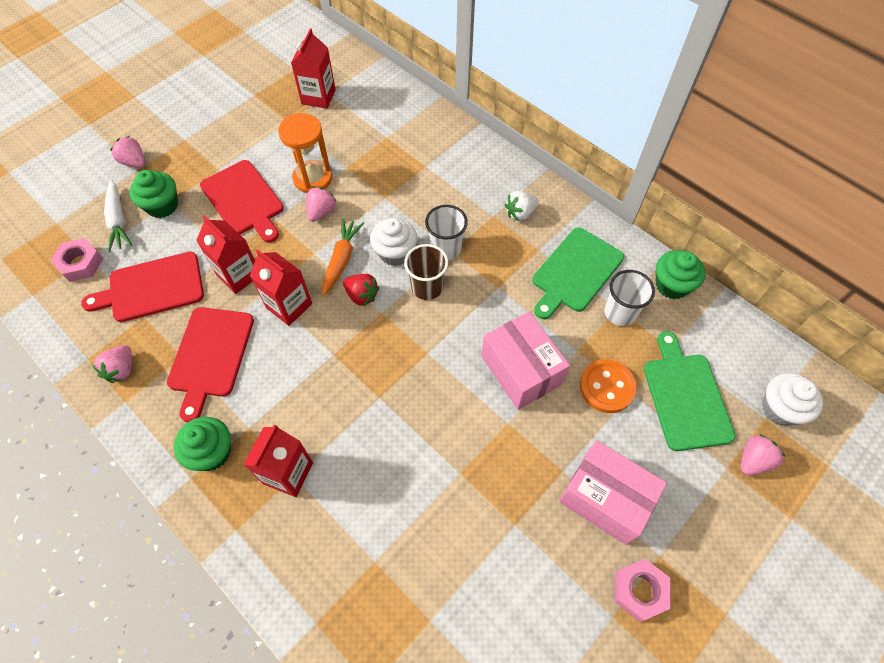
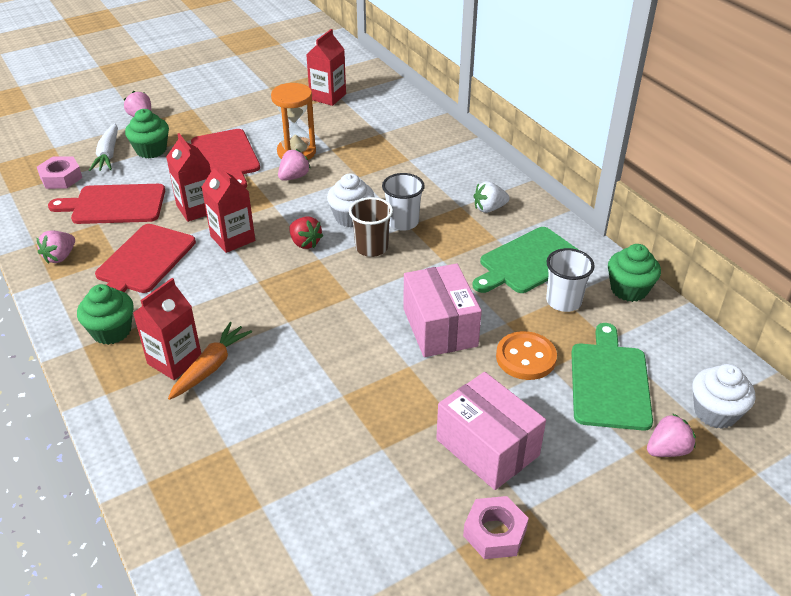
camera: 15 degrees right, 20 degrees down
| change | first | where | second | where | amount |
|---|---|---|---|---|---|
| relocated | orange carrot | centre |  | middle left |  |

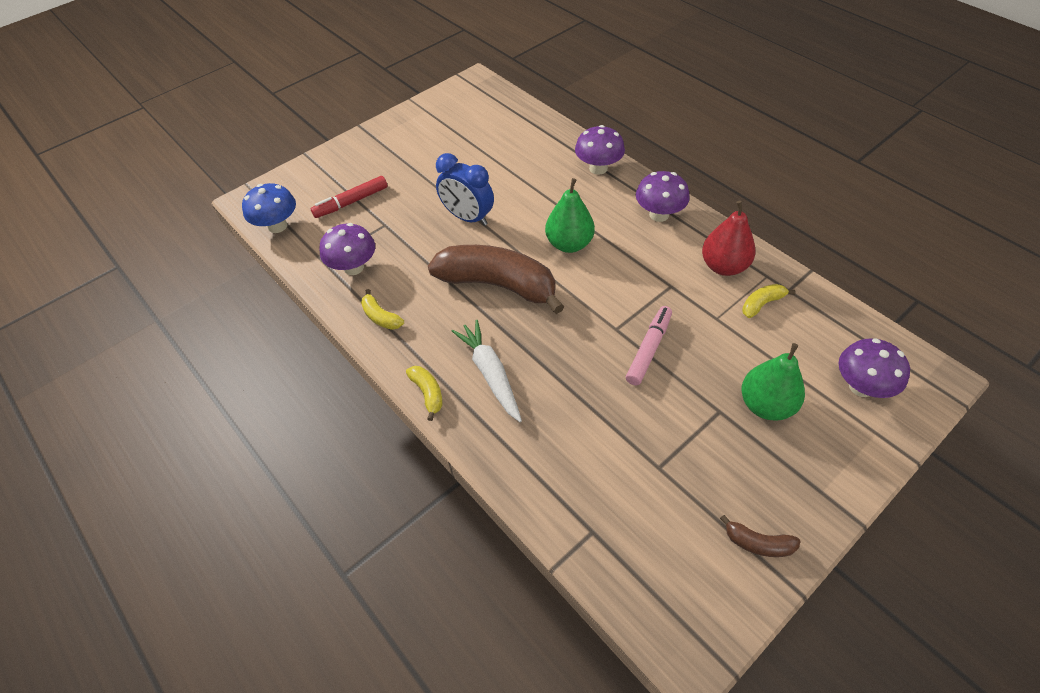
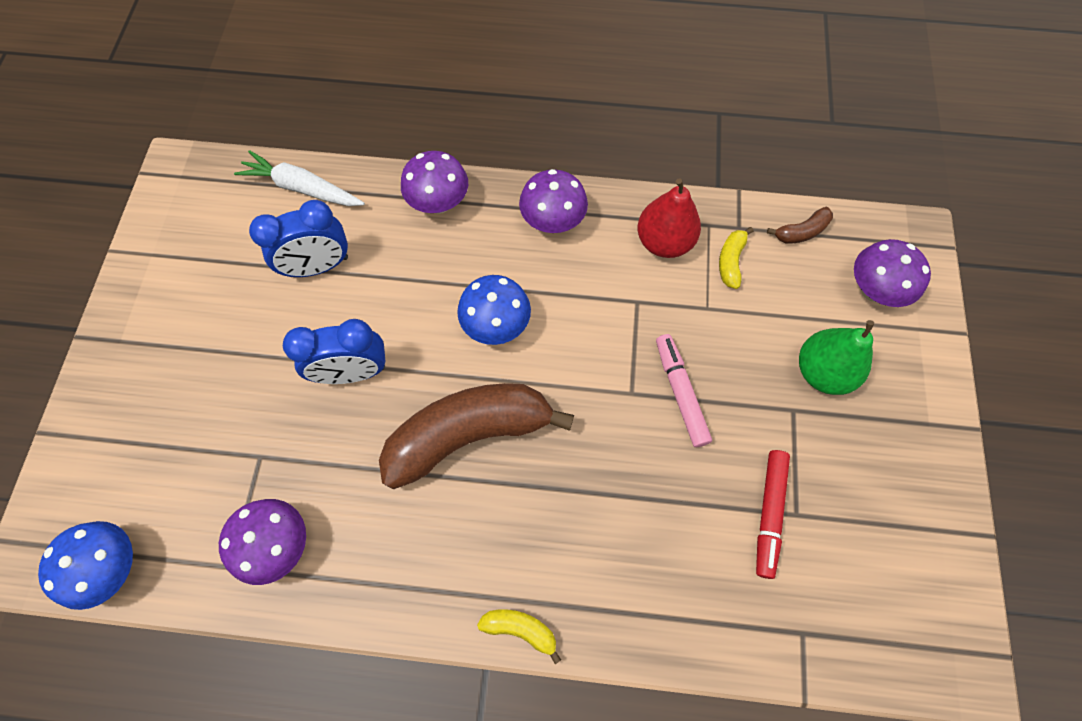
camera: 45 degrees left, 15 degrees up
| change | first | where | second | where | amount |
|---|---|---|---|---|---|
| relocated | white carrot | centre |  | top left |  |
| appeared |  |  | blue clock (no. 1 from left) | top left |  |
| exchanged | green pear (no. 1 from left) | top centre | blue mushroom (no. 2 from left) | centre |  |
| relocated | red marker | top centre |  | bottom right |  |
| relocated | brown banana (no. 2 from left) | bottom right |  | top right |  |
| missing | yellow banana (no. 1 from left) | centre |  |  |  |

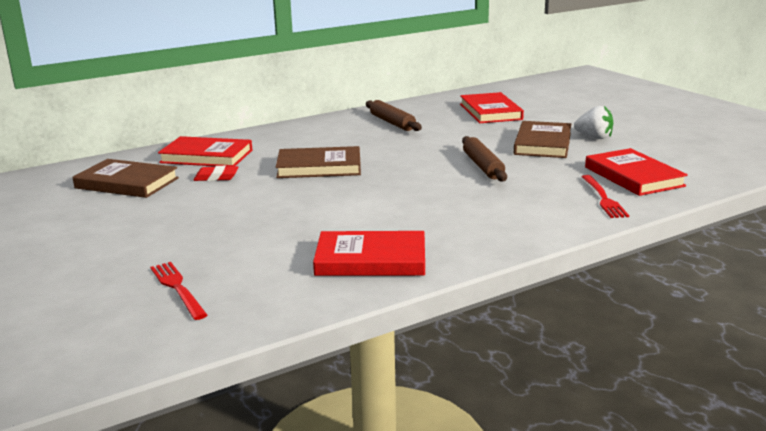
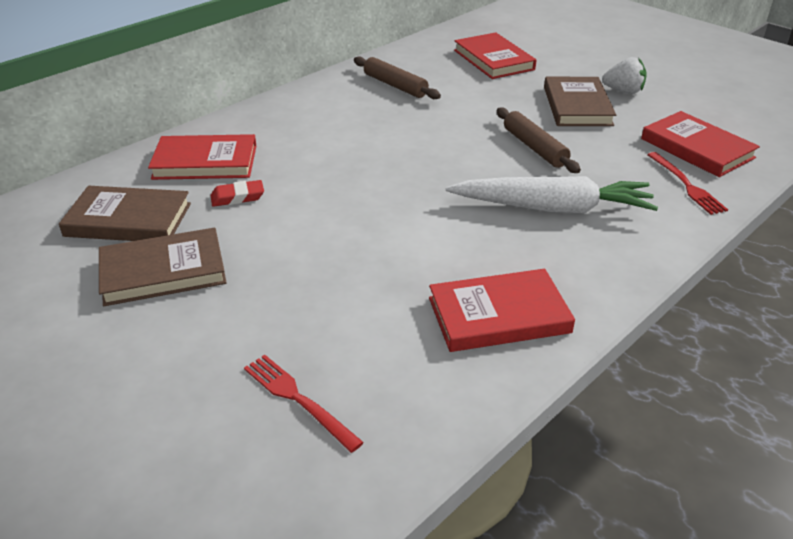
camera: 15 degrees left, 15 degrees up
| change | first | where | second | where | amount |
|---|---|---|---|---|---|
| relocated | brown book (no. 2 from left) | centre |  | middle left |  |
| appeared |  |  | white carrot | middle right |  |

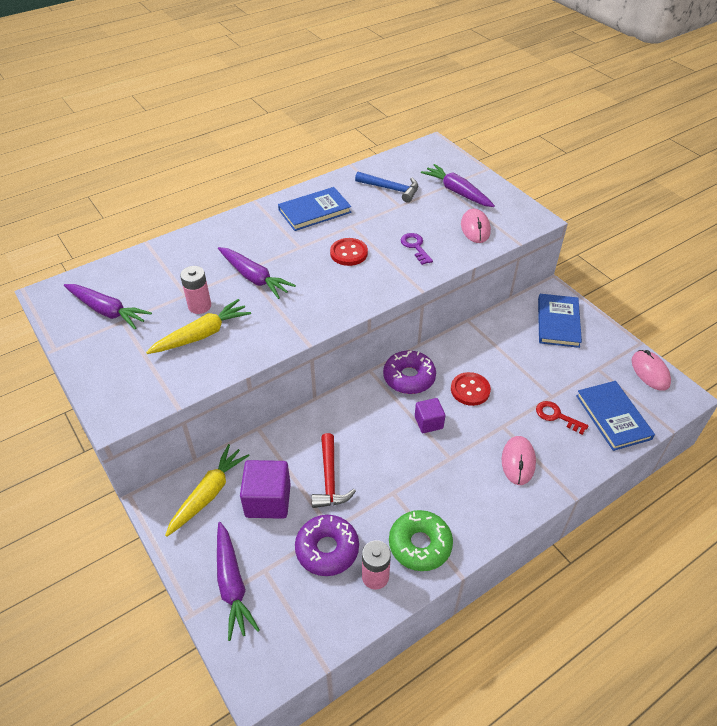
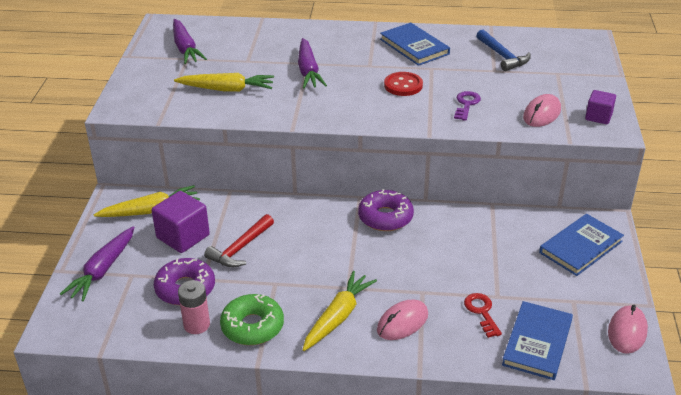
camera: 40 degrees right, 10 degrees down
| change | first | where | second | where | amount |
|---|---|---|---|---|---|
| appeared |  |  | yellow carrot (no. 3 from left) | bottom centre |  |
| spun | blue book (no. 1 from left) | top centre |  | top centre | 45 degrees clockwise |
| relocated | purple cube (no. 2 from left) | centre |  | top right |  |
| missing | pink battery (no. 1 from left) | middle left |  |  |  |
| missing | purple carrot (no. 4 from left) | top centre |  |  |  |
| missing | red button (no. 2 from left) | centre |  |  |  |

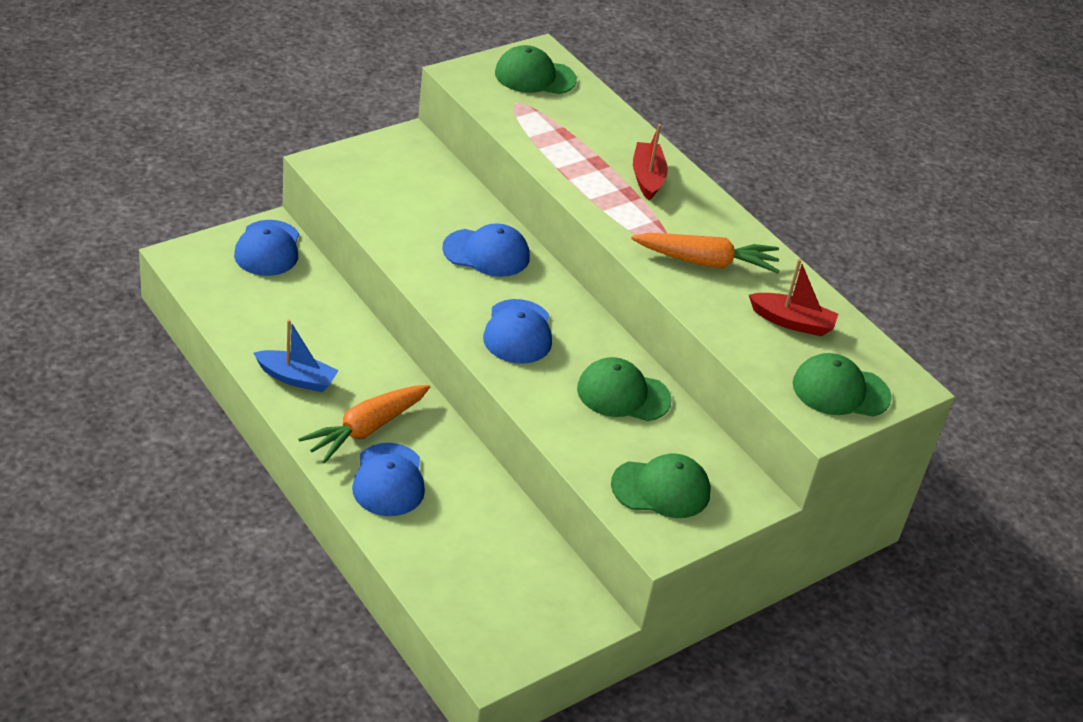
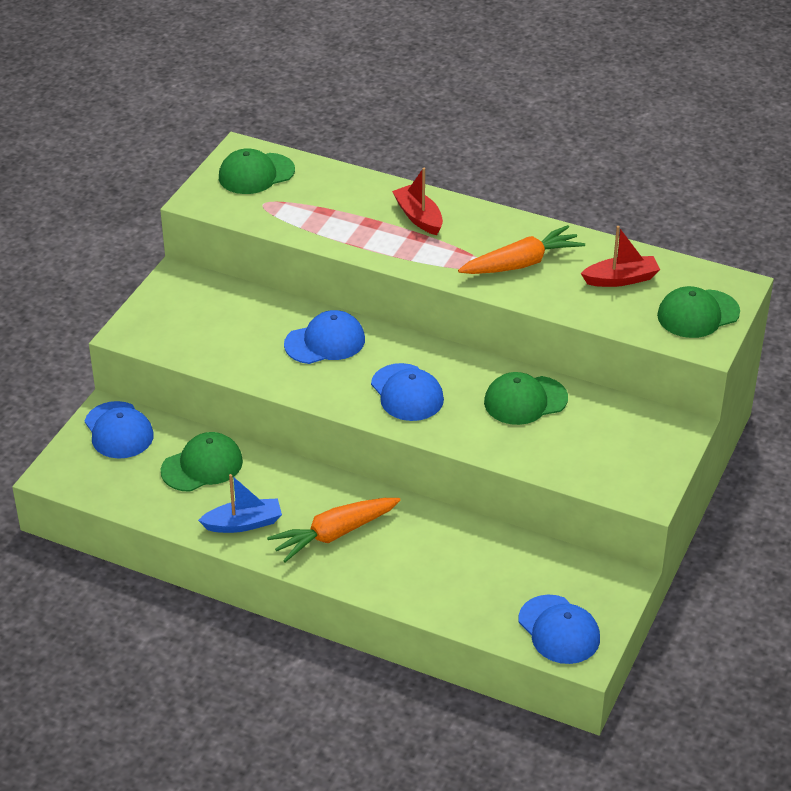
camera: 25 degrees left, 0 degrees up
| change | first | where | second | where | amount |
|---|---|---|---|---|---|
| relocated | green cap (no. 3 from left in the first image) | bottom centre | green cap (no. 1 from left) | middle left |  |
| spun | orange carrot (no. 1 from left) | centre |  | bottom centre | 45 degrees clockwise |
| relocated | blue cap (no. 2 from left in the first image) | centre | blue cap (no. 4 from left) | bottom right |  |

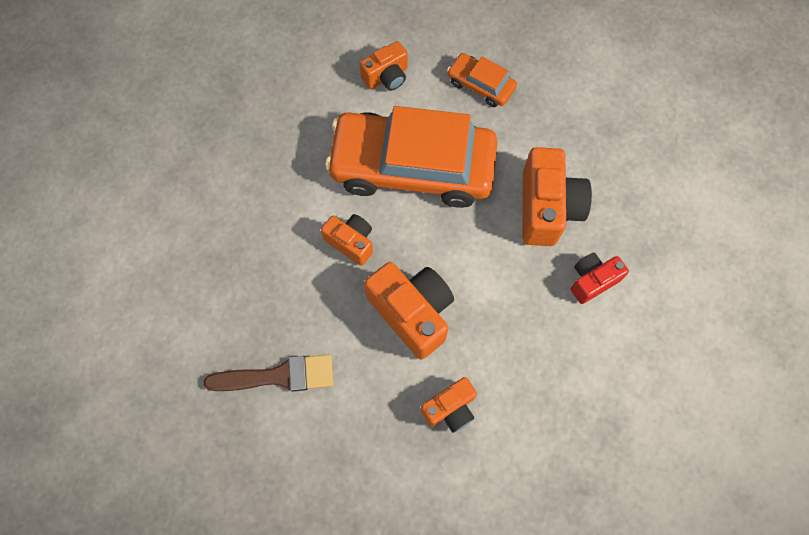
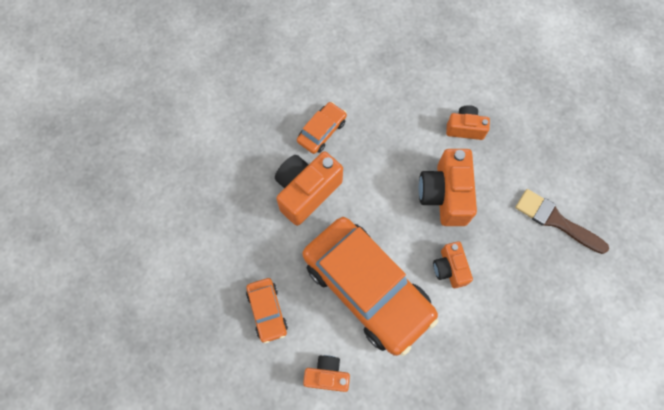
camera: 140 degrees left, 0 degrees up
| change | first | where | second | where | amount |
|---|---|---|---|---|---|
| exchanged | red camera | middle right | orange car (no. 2 from left) | top centre |  |

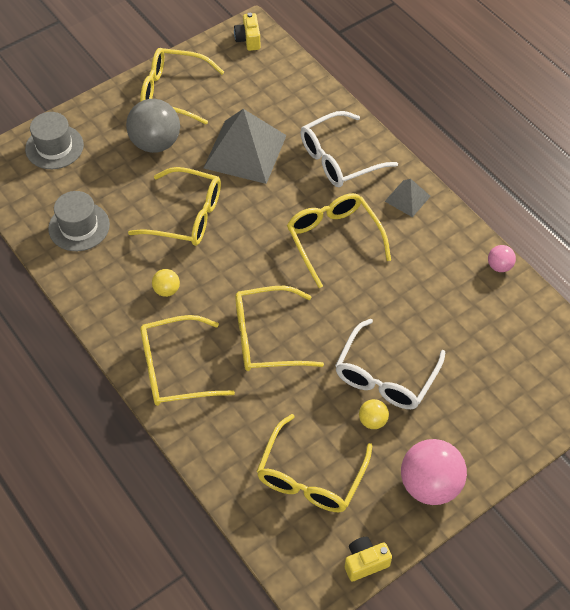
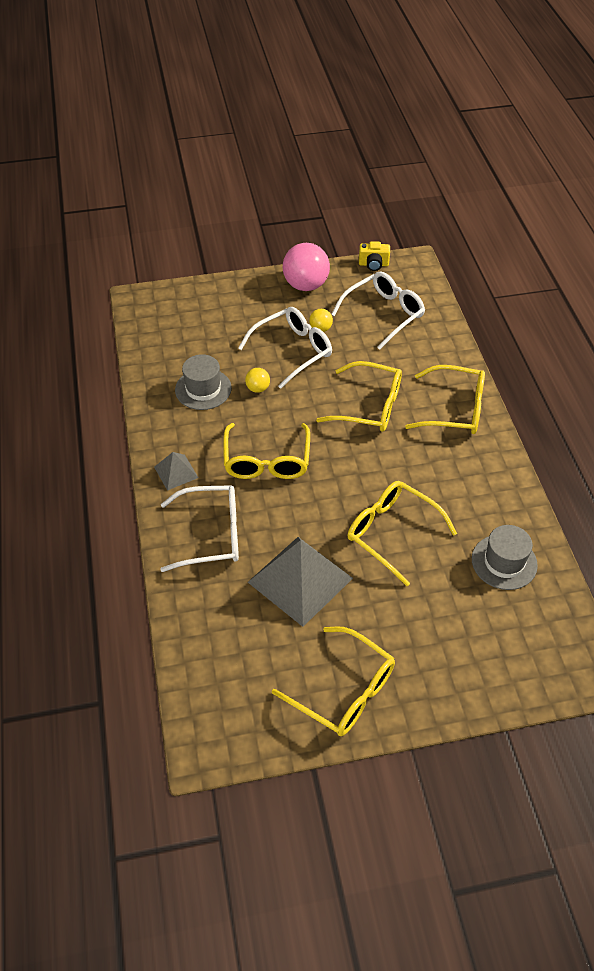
camera: 155 degrees left, 5 degrees down
| change | first | where | second | where | amount |
|---|---|---|---|---|---|
| relocated | grey hat (no. 1 from left) | top left |  | centre |  |
| relocated | yellow ball (no. 1 from left) | middle left |  | centre |  |
| colour | yellow glasses (no. 5 from left) | bottom centre | white glasses (no. 3 from left) | top centre |  |
| missing | grey ball | top left |  |  |  |
| missing | yellow camera (no. 1 from left) | top centre |  |  |  |
| missing | pink ball (no. 2 from left) | middle right |  |  |  |

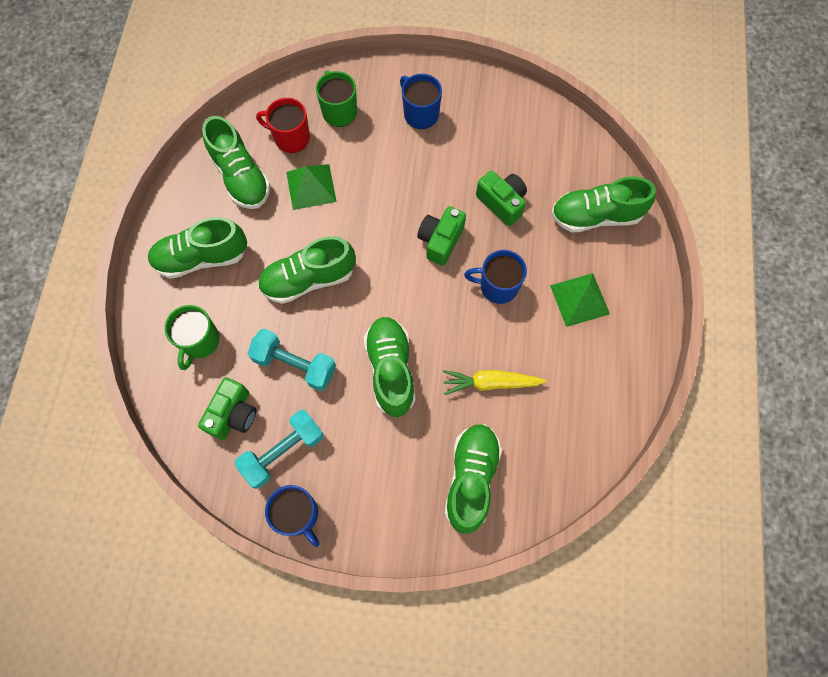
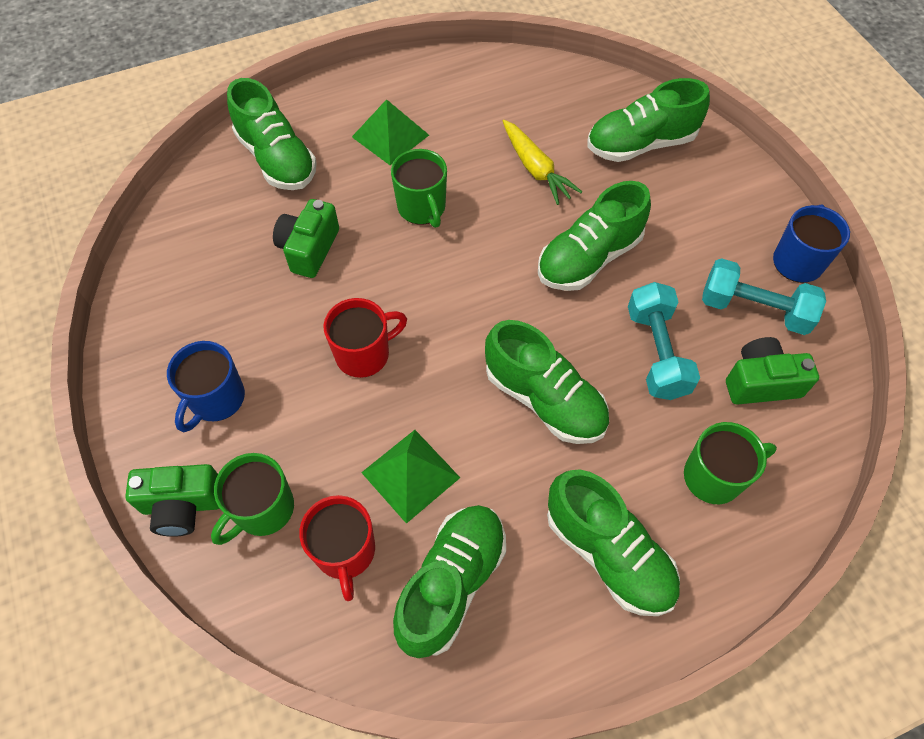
camera: 120 degrees left, 10 degrees down
| change | first | where | second | where | amount |
|---|---|---|---|---|---|
| relocated | green camera (no. 2 from left in the first image) | centre | green camera (no. 1 from left) | bottom left |  |
| appeared |  |  | red mug (no. 2 from left) | centre |  |
| colour | blue mug (no. 3 from left) | centre | green mug (no. 2 from left) | top centre |  |

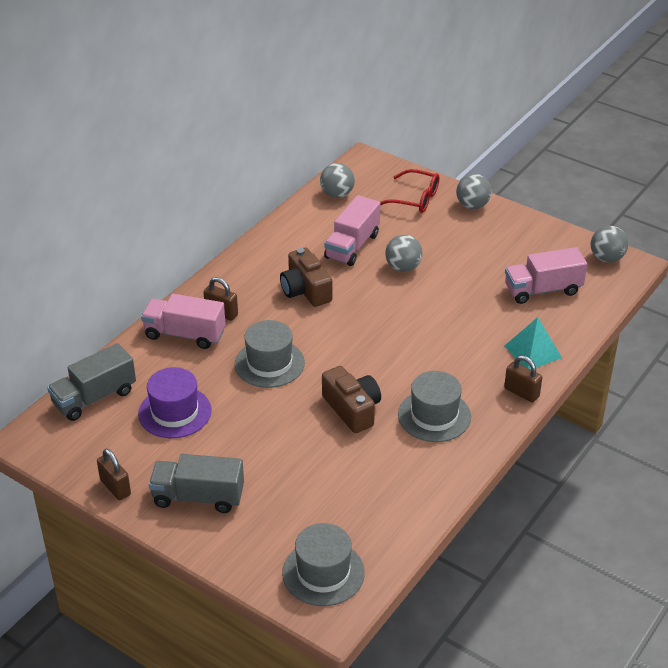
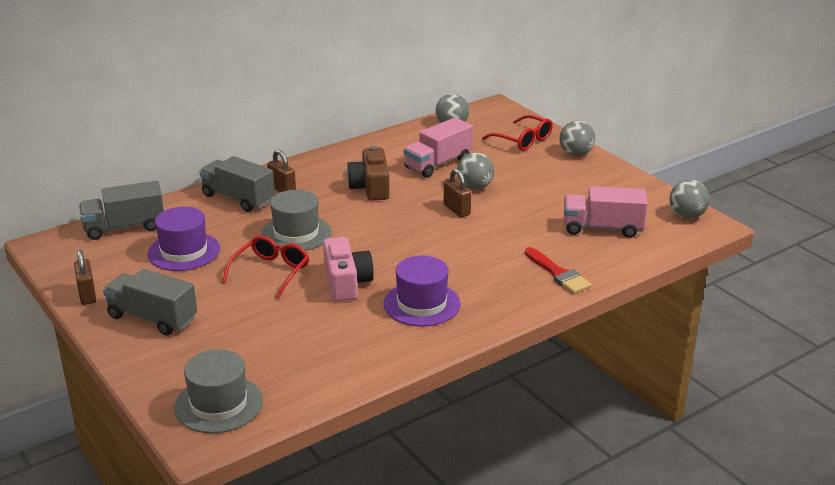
camera: 20 degrees right, 10 degrees down
| change | first | where | second | where | amount |
|---|---|---|---|---|---|
| colour | pink truck (no. 1 from left) | middle left | grey truck (no. 3 from left) | middle left |  |
| appeared |  |  | red glasses (no. 1 from left) | middle left |  |
| colour | brown camera (no. 2 from left) | centre | pink camera | centre |  |
| colour | grey hat (no. 3 from left) | centre | purple hat (no. 2 from left) | centre |  |
| relocated | brown padlock (no. 3 from left) | middle right |  | centre |  |
| exchanged | turquoise pyramid | middle right | red brush | middle right |  |

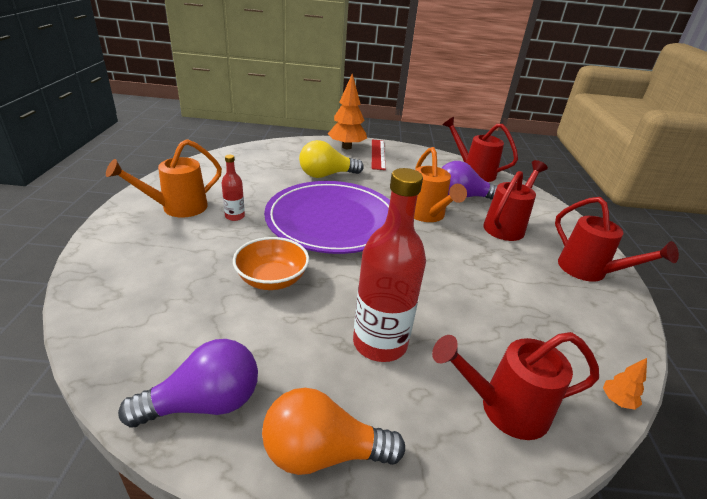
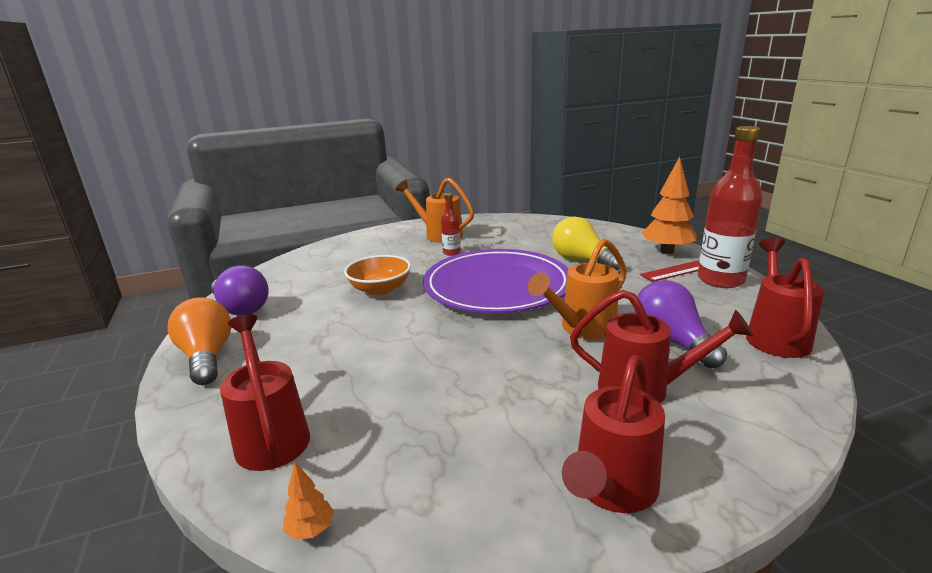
camera: 70 degrees right, 10 degrees down
| change | first | where | second | where | amount |
|---|---|---|---|---|---|
| relocated | red bottle (no. 2 from left) | centre |  | middle right |  |

